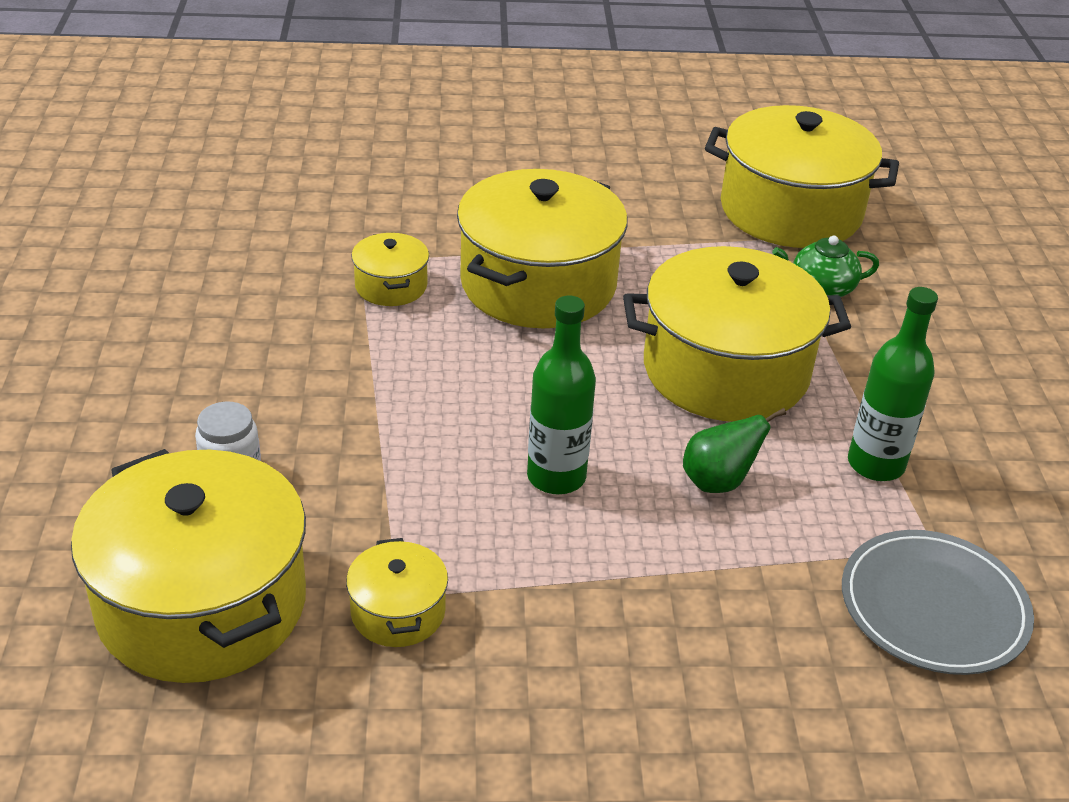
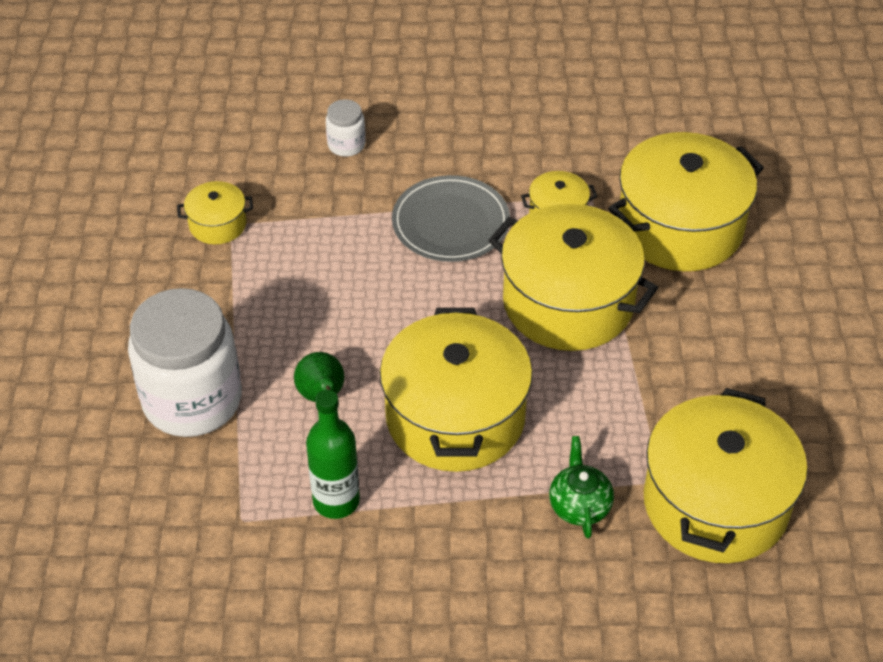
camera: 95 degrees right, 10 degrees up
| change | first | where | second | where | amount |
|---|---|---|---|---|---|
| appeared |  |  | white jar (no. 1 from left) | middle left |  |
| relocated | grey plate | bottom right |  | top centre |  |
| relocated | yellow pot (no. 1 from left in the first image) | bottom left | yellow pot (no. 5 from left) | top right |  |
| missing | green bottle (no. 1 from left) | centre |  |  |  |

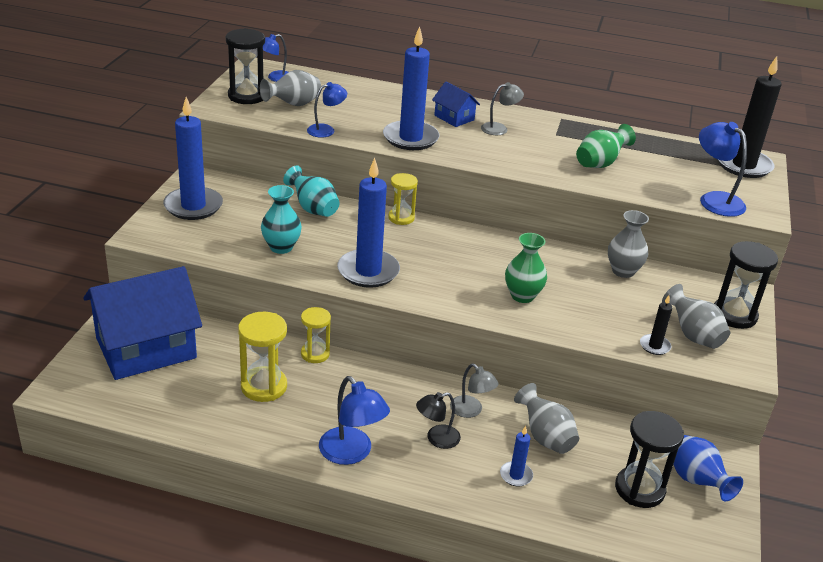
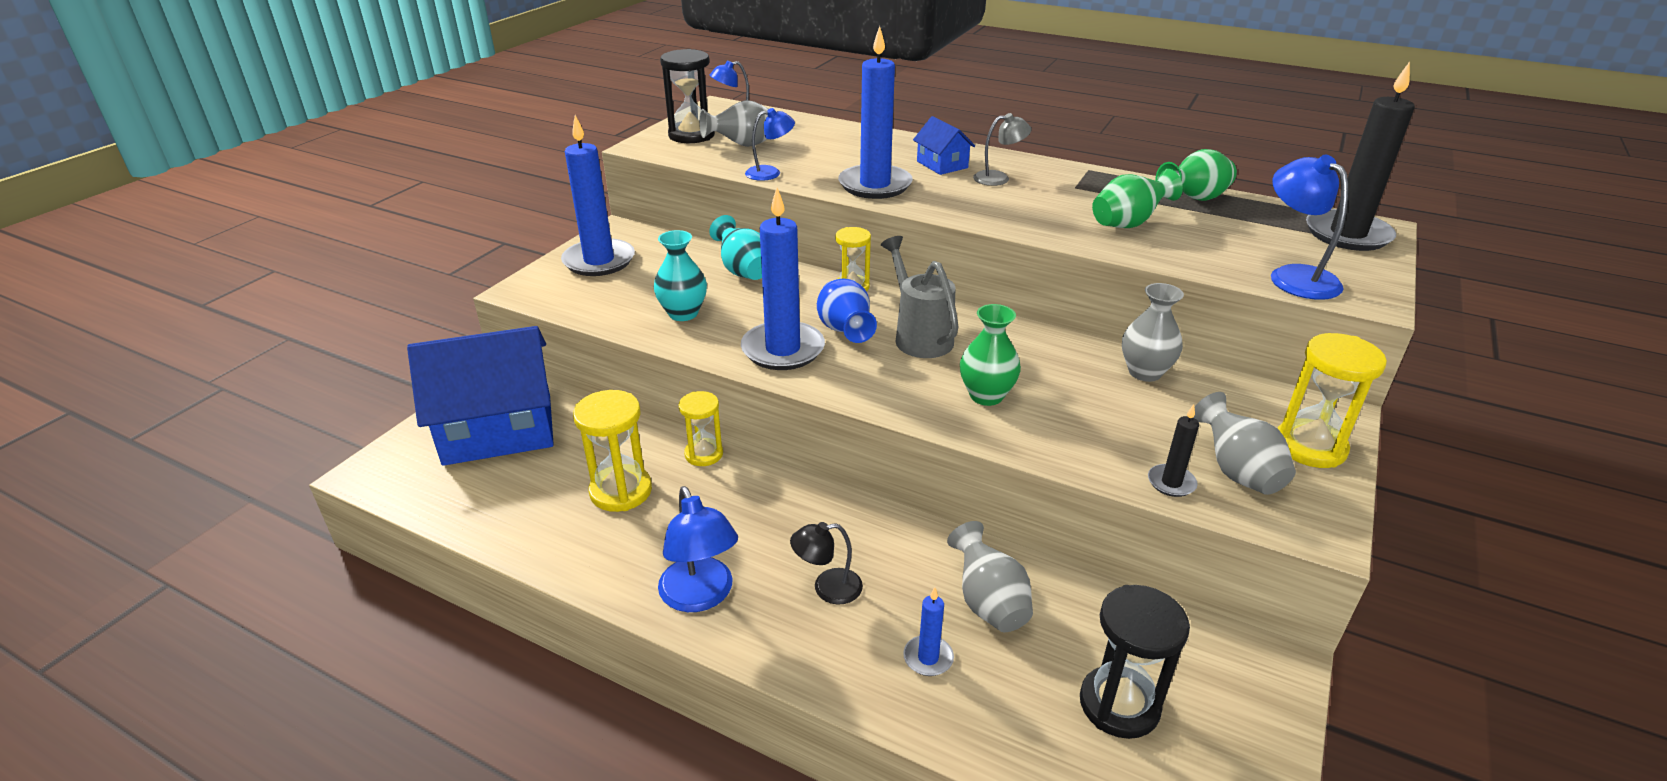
camera: 15 degrees right, 0 degrees up
| change | first | where | second | where | amount |
|---|---|---|---|---|---|
| relocated | blue vase | bottom right |  | centre |  |
| appeared |  |  | grey watering can | centre |  |
| appeared |  |  | green vase (no. 3 from left) | top right |  |
| colour | black hourglass (no. 3 from left) | middle right | yellow hourglass (no. 4 from left) | middle right |  |
| missing | grey lamp (no. 1 from left) | bottom centre |  |  |  |

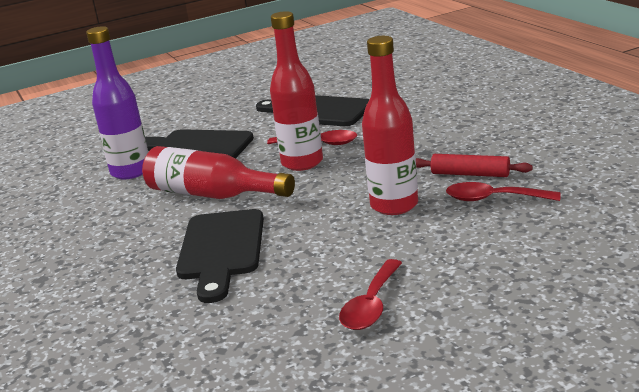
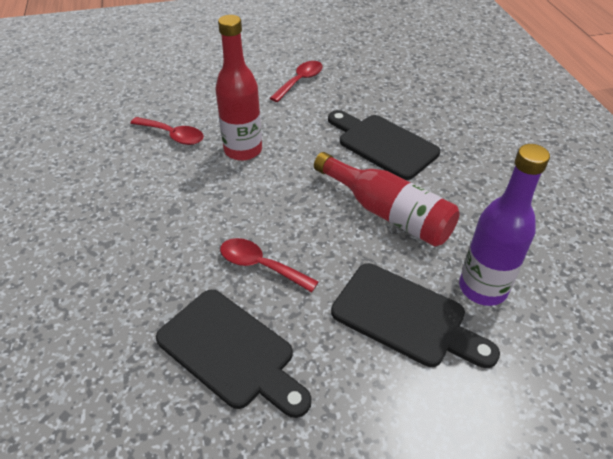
camera: 170 degrees left, 20 degrees up
| change | first | where | second | where | amount |
|---|---|---|---|---|---|
| spun | black cutting board (no. 2 from left) | centre |  | top centre | 60 degrees counterclockwise |
| missing | red bottle (no. 2 from left) | top centre |  |  |  |
| missing | red rolling pin | middle right |  |  |  |

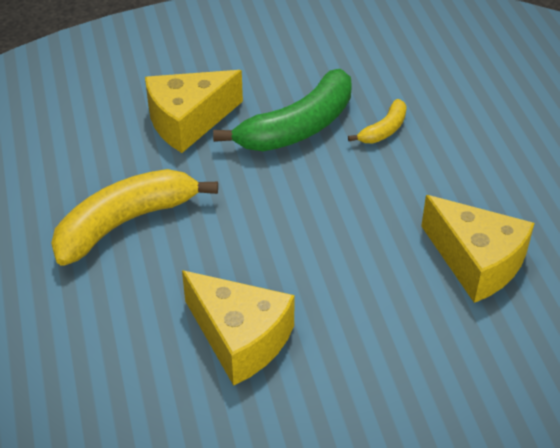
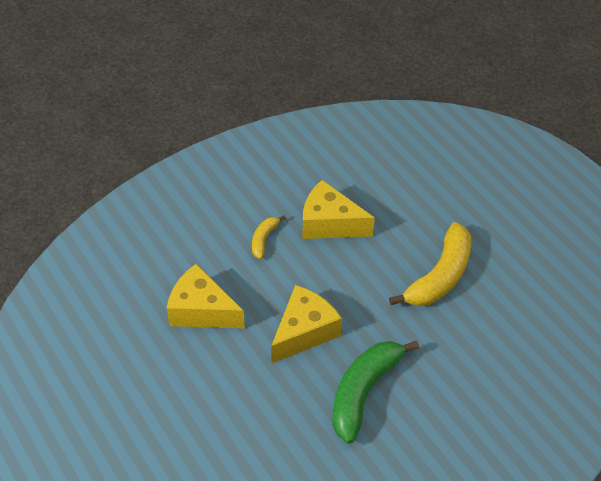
camera: 160 degrees right, 5 degrees up
| change | first | where | second | where | amount |
|---|---|---|---|---|---|
| relocated | yellow banana (no. 2 from left in the first image) | top right | yellow banana (no. 1 from left) | centre |  |
| relocated | yellow cheese (no. 1 from left in the first image) | top centre | yellow cheese (no. 2 from left) | bottom centre |  |

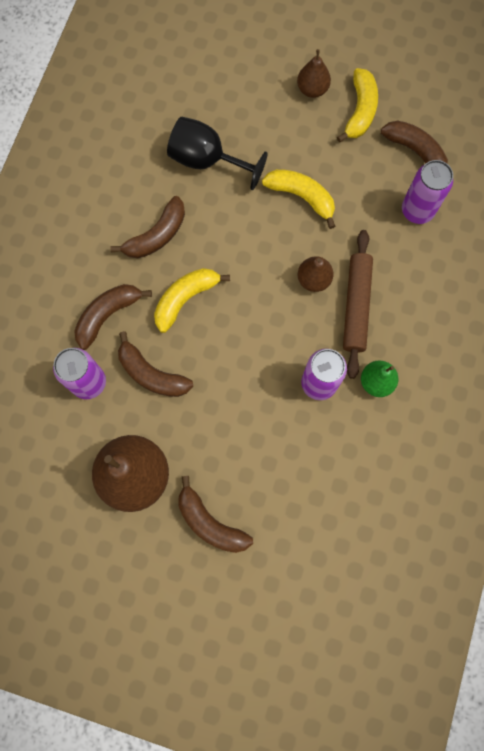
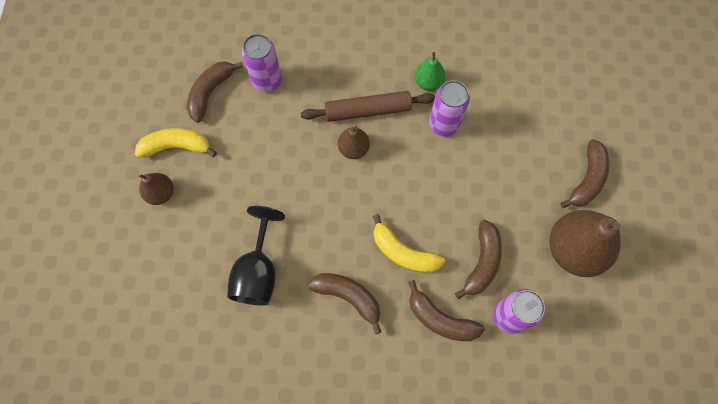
camera: 105 degrees left, 5 degrees down
| change | first | where | second | where | amount |
|---|---|---|---|---|---|
| missing | yellow banana (no. 2 from left) | top centre |  |  |  |

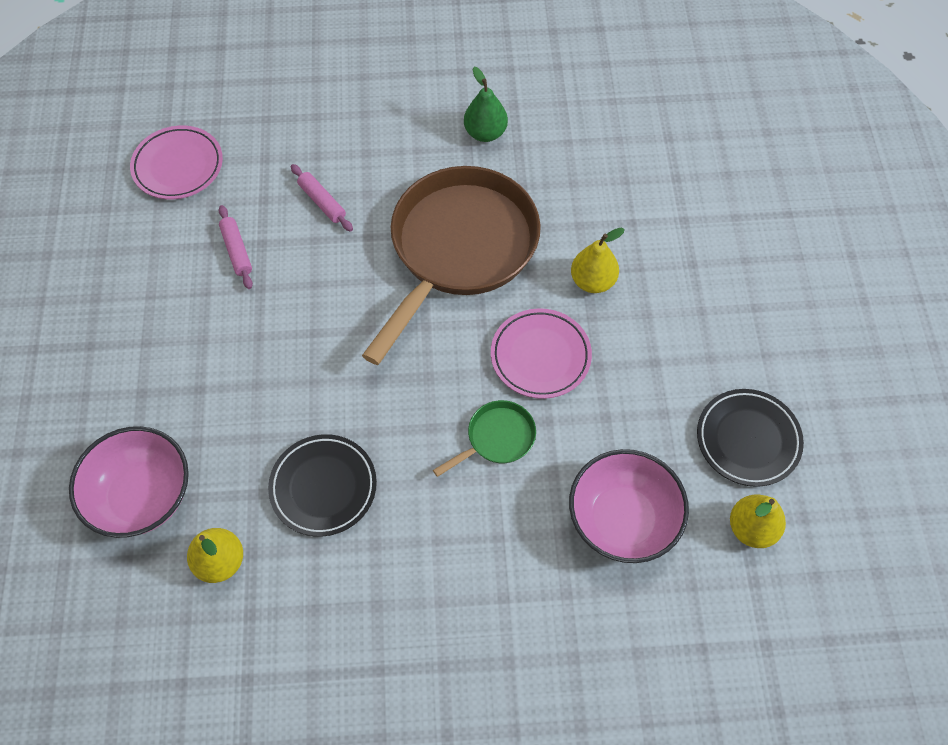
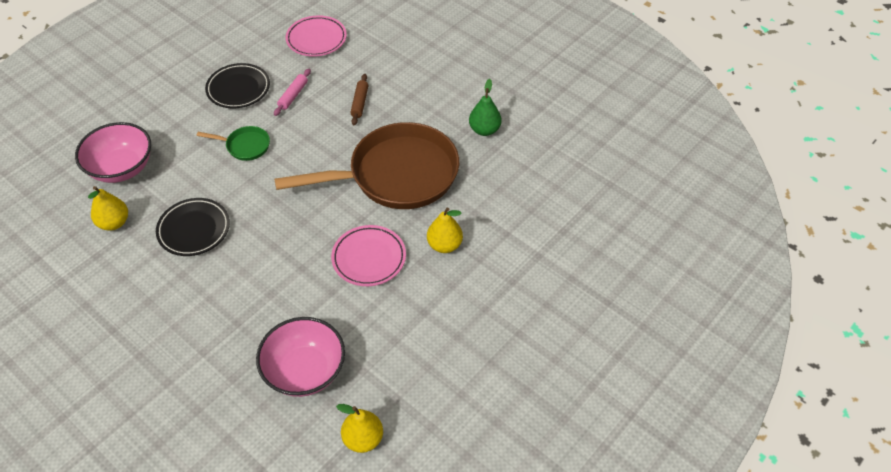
camera: 45 degrees right, 10 degrees down
| change | first | where | second | where | amount |
|---|---|---|---|---|---|
| relocated | green pan | centre |  | top left |  |
| relocated | black plate (no. 2 from left) | middle right |  | top left |  |
| colour | pink rolling pin (no. 2 from left) | top centre | brown rolling pin | top centre |  |

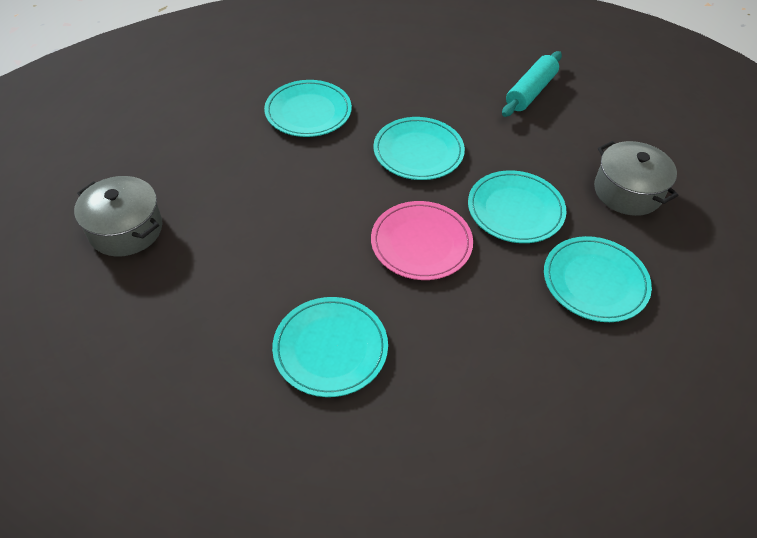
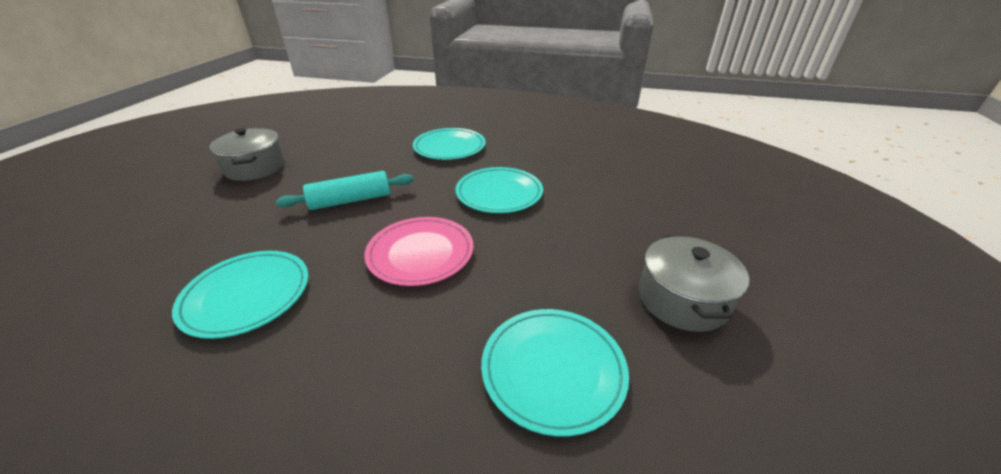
camera: 35 degrees right, 15 degrees down
| change | first | where | second | where | amount |
|---|---|---|---|---|---|
| relocated | turquoise rolling pin | top right |  | centre |  |
| missing | turquoise plate (no. 4 from left) | middle right |  |  |  |

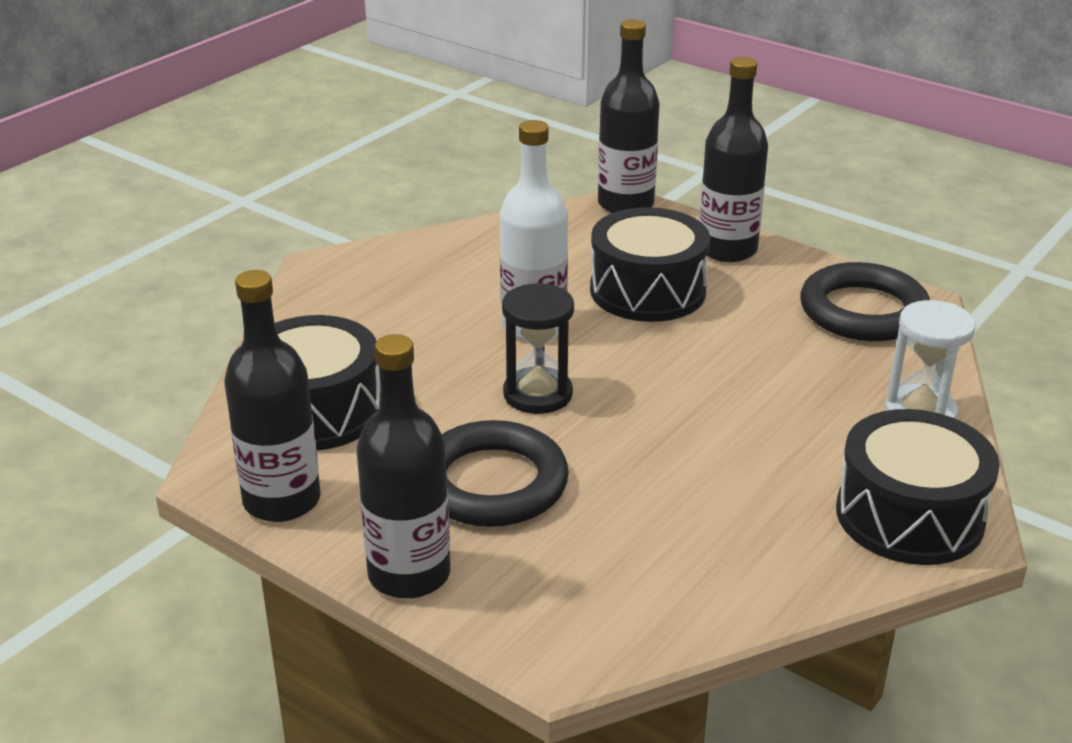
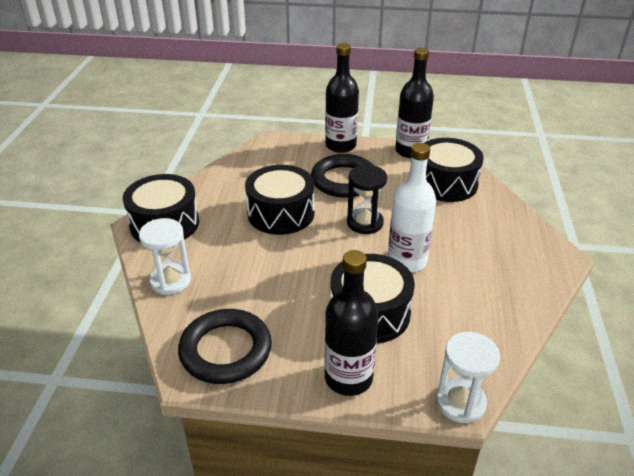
camera: 150 degrees right, 5 degrees up
| change | first | where | second | where | amount |
|---|---|---|---|---|---|
| appeared |  |  | black drum (no. 2 from left) | centre |  |
| exchanged | black bottle (no. 3 from left) | top centre | white hourglass (no. 2 from left) | bottom right |  |

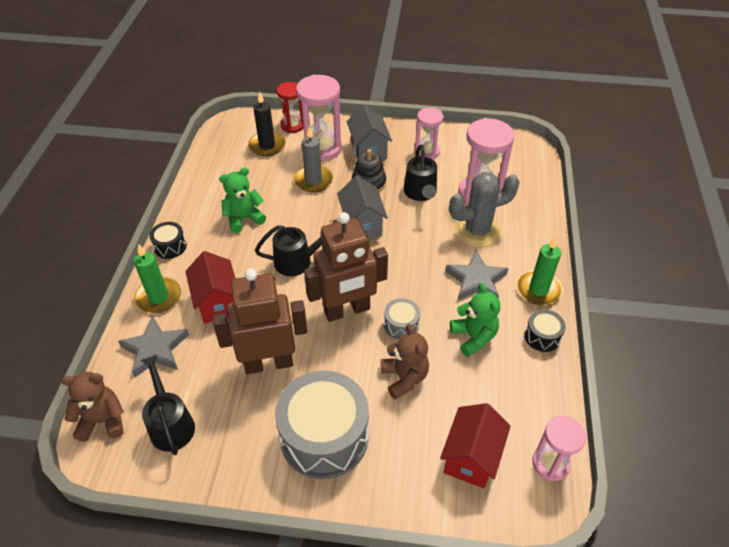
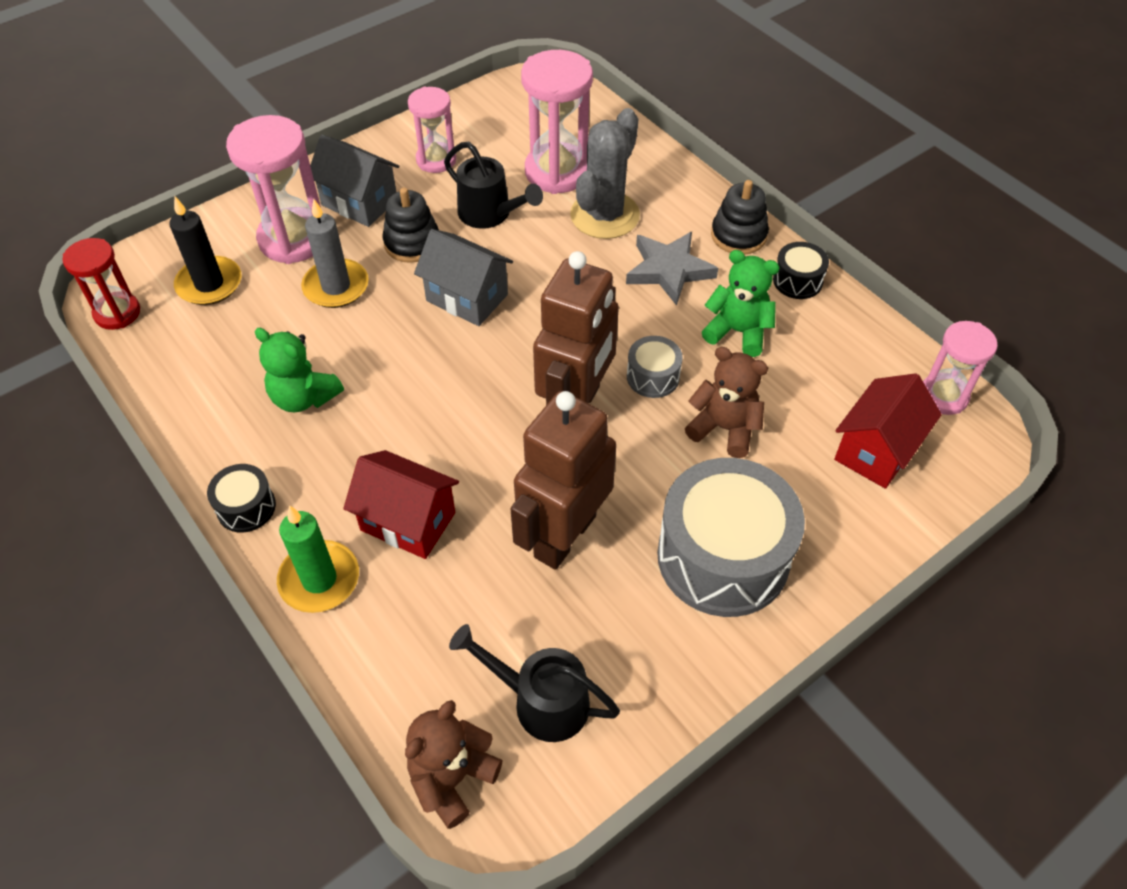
camera: 45 degrees left, 5 degrees up
| change | first | where | second | where | amount |
|---|---|---|---|---|---|
| relocated | red hourglass | top centre |  | top left |  |
| spun | green teddy bear (no. 1 from left) | middle left |  | middle left | 75 degrees counterclockwise |
| exchanged | green candle (no. 2 from left) | middle right | black stacking toy (no. 2 from left) | top centre |  |
| spun | red house (no. 2 from left) | bottom centre |  | middle right | 60 degrees clockwise |
| missing | grey star (no. 1 from left) | middle left |  |  |  |
| missing | black watering can (no. 2 from left) | centre |  |  |  |

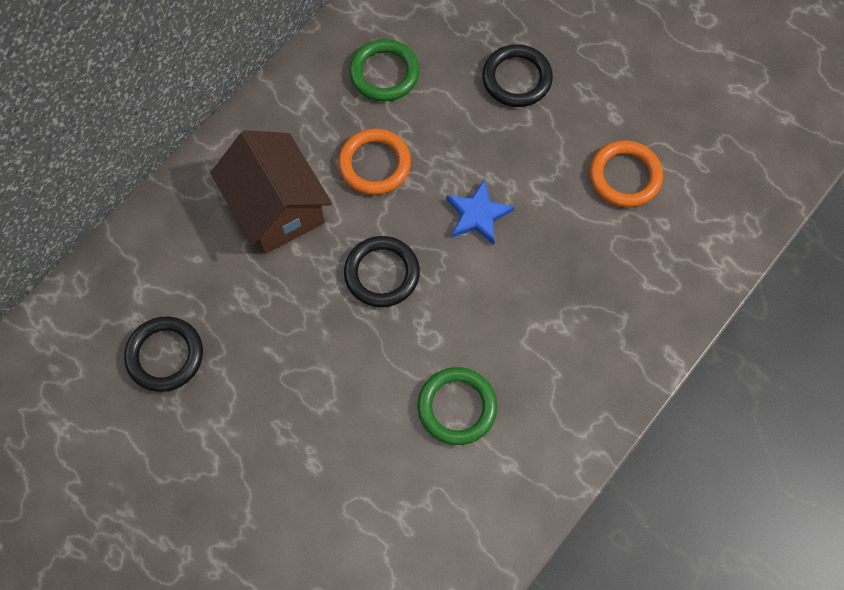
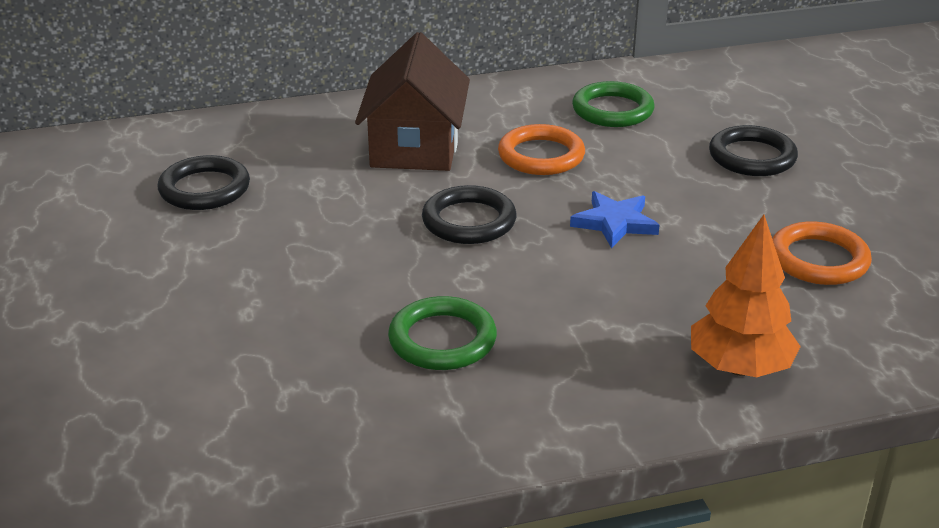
camera: 35 degrees right, 35 degrees down
| change | first | where | second | where | amount |
|---|---|---|---|---|---|
| appeared |  |  | orange tree | middle right |  |

